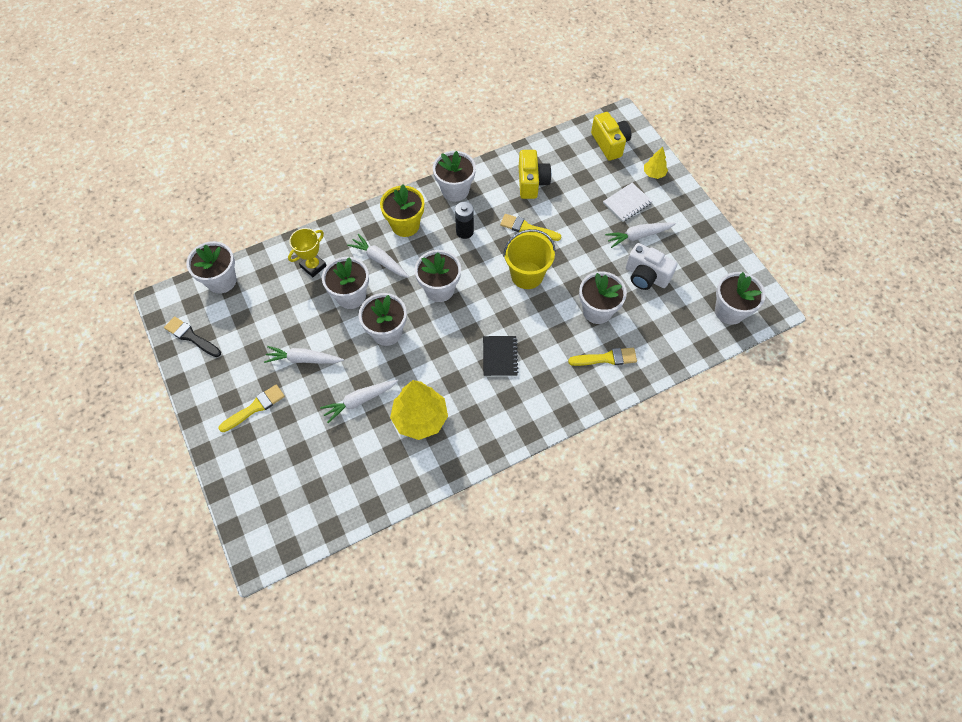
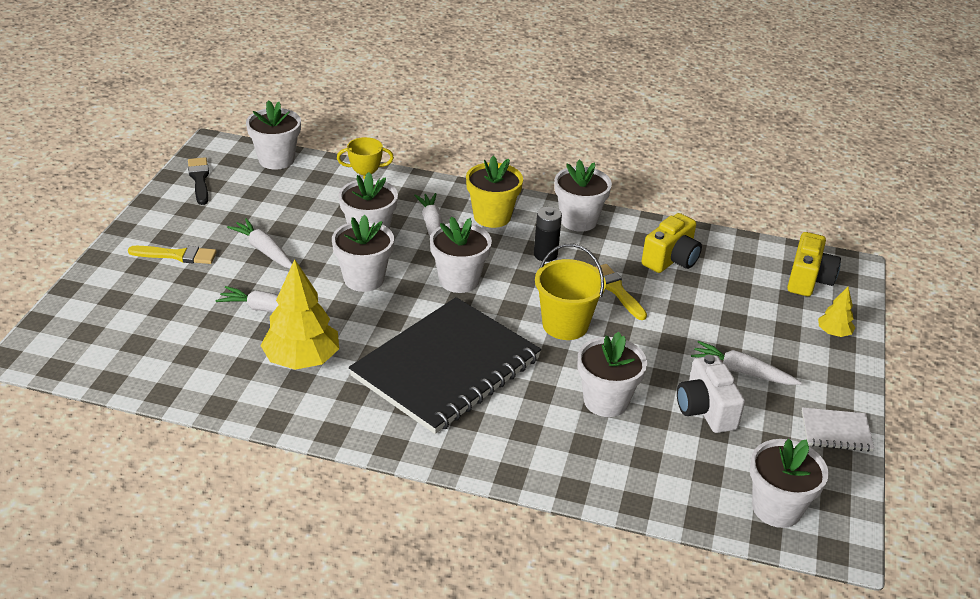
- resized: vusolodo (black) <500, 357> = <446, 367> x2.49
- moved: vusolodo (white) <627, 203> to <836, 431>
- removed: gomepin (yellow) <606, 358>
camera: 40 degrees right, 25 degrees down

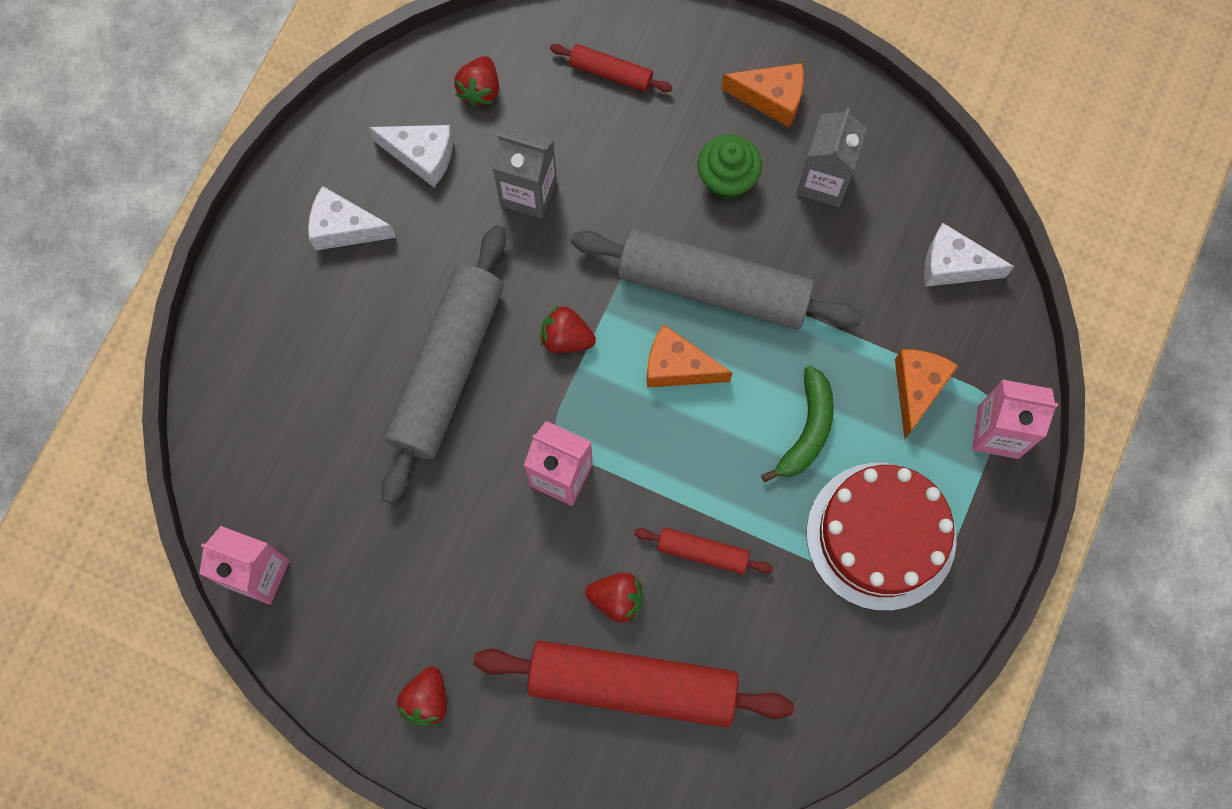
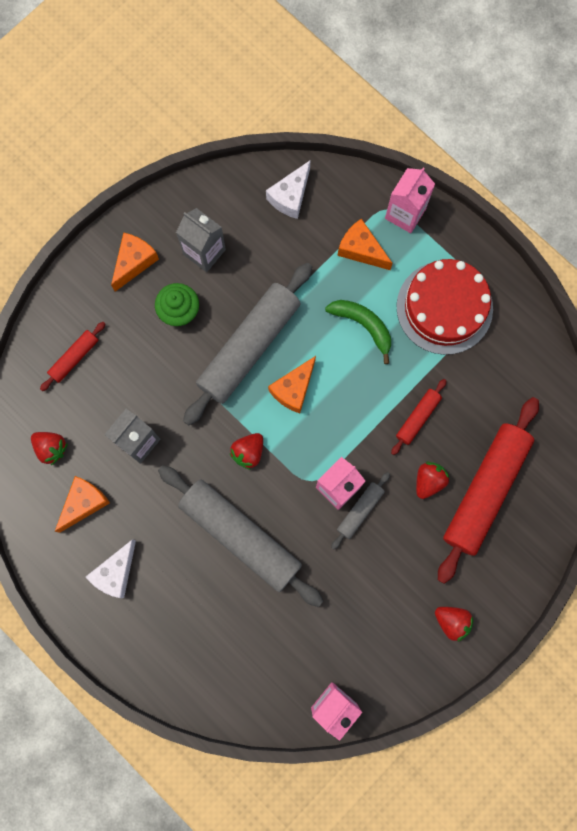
- recoloured: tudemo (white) <422, 156> to tudemo (orange) <84, 503>
- added: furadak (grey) <360, 511>
camera: 70 degrees left, 5 degrees up

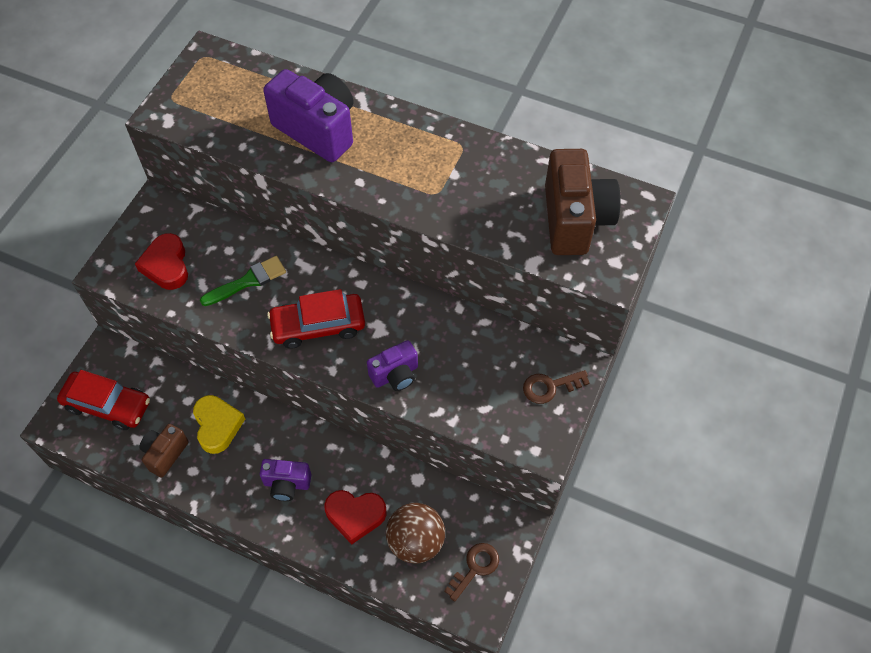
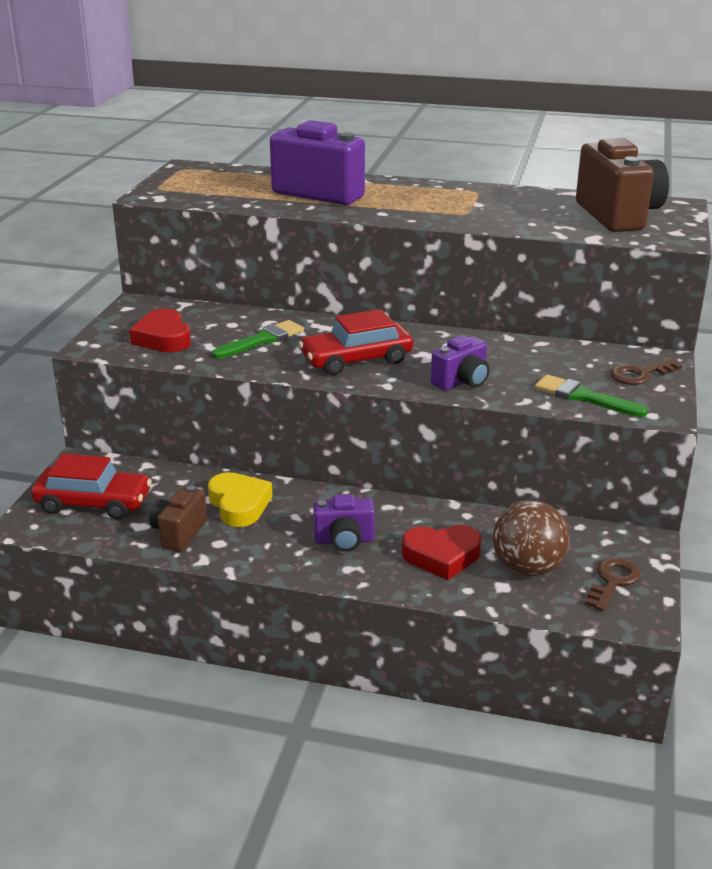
- added: gomepin (green) <584, 397>
camera: 10 degrees left, 30 degrees down

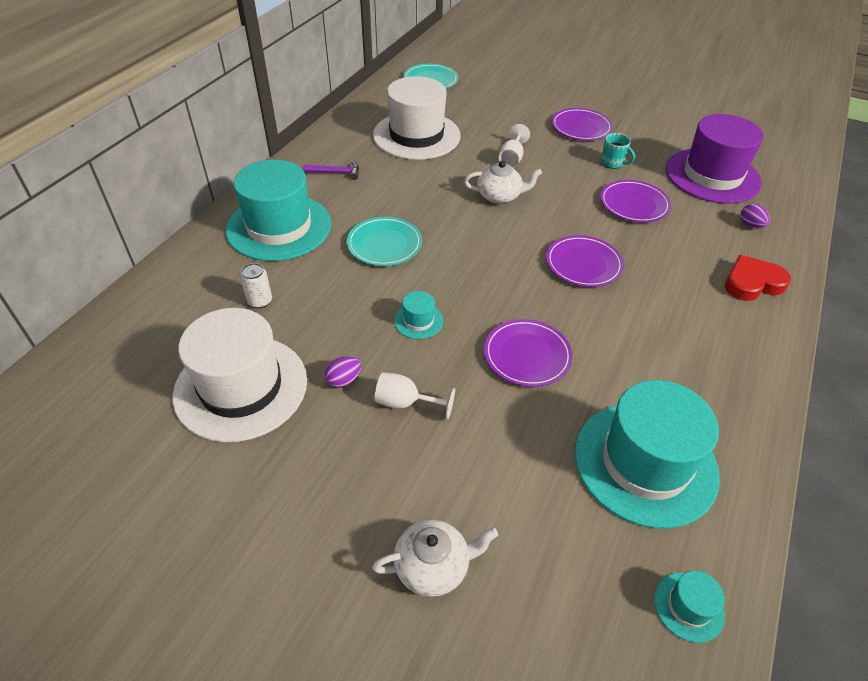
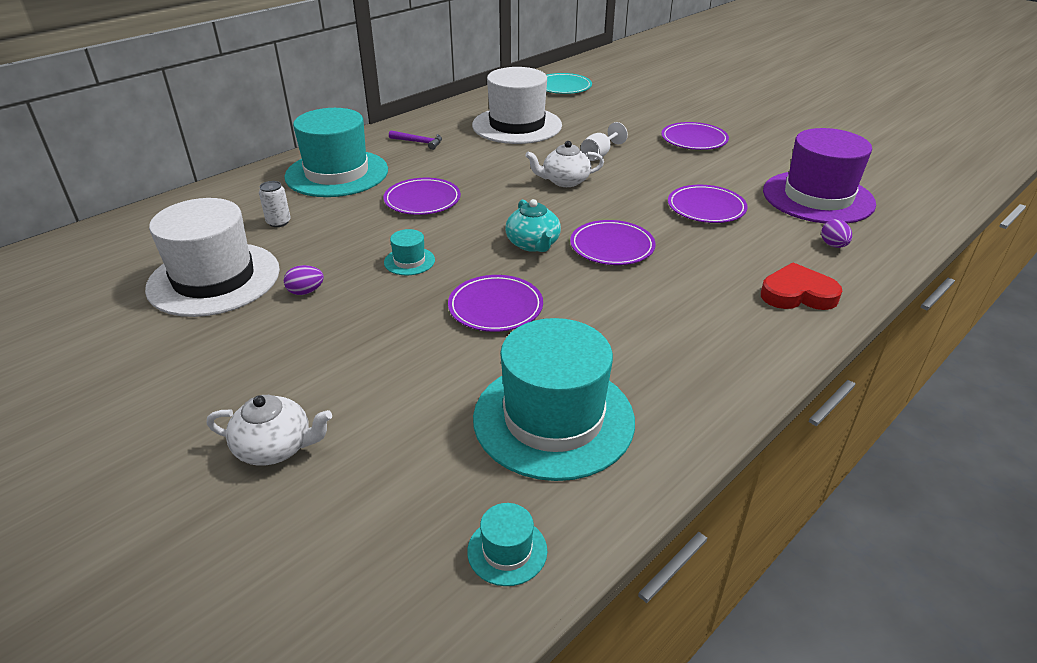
- recoloured: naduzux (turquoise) <384, 244> to naduzux (purple) <422, 200>
- added: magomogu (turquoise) <533, 244>
- turned: magomogu (white) <499, 196> = <565, 181> 150 degrees clockwise
- removed: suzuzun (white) <405, 403>
- removed: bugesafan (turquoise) <613, 163>
camera: 20 degrees right, 10 degrees down

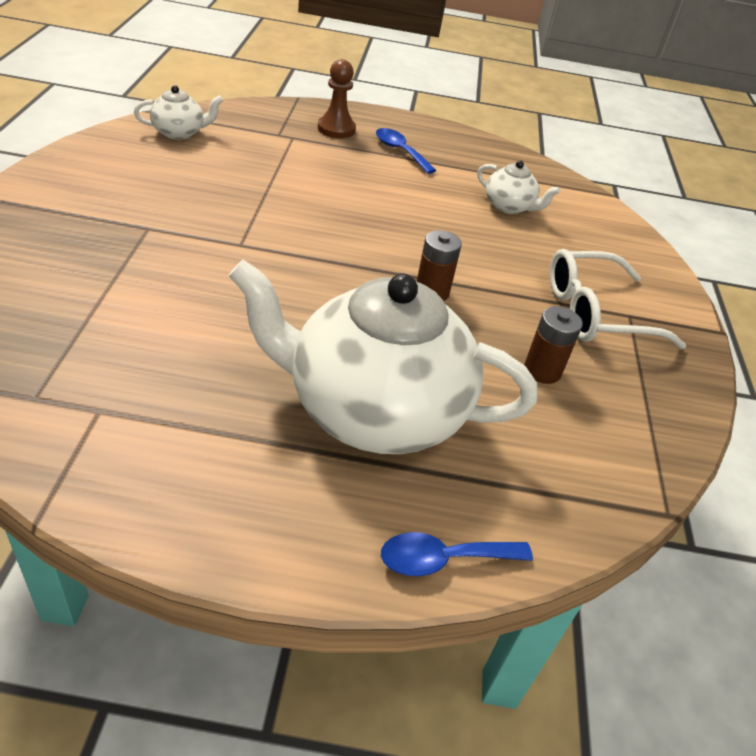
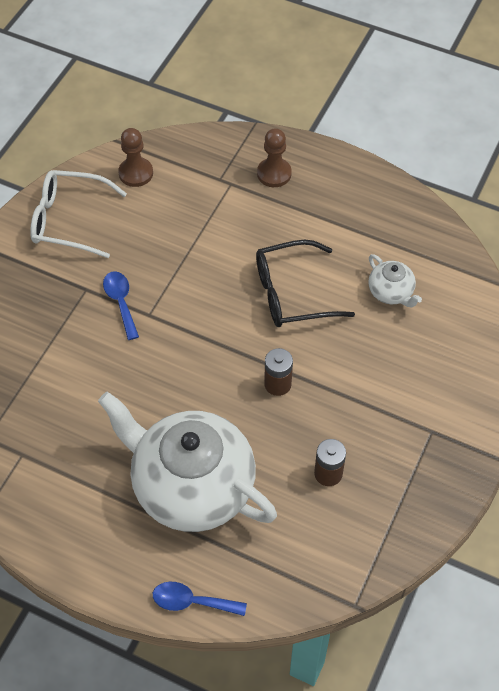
- moved: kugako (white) <595, 313> to <69, 220>
- moved: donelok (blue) <400, 151> to <121, 302>
- replaced: magomogu (white) <179, 133> to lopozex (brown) <136, 173>
- added: kugako (black) <292, 293>
camera: 25 degrees right, 15 degrees up

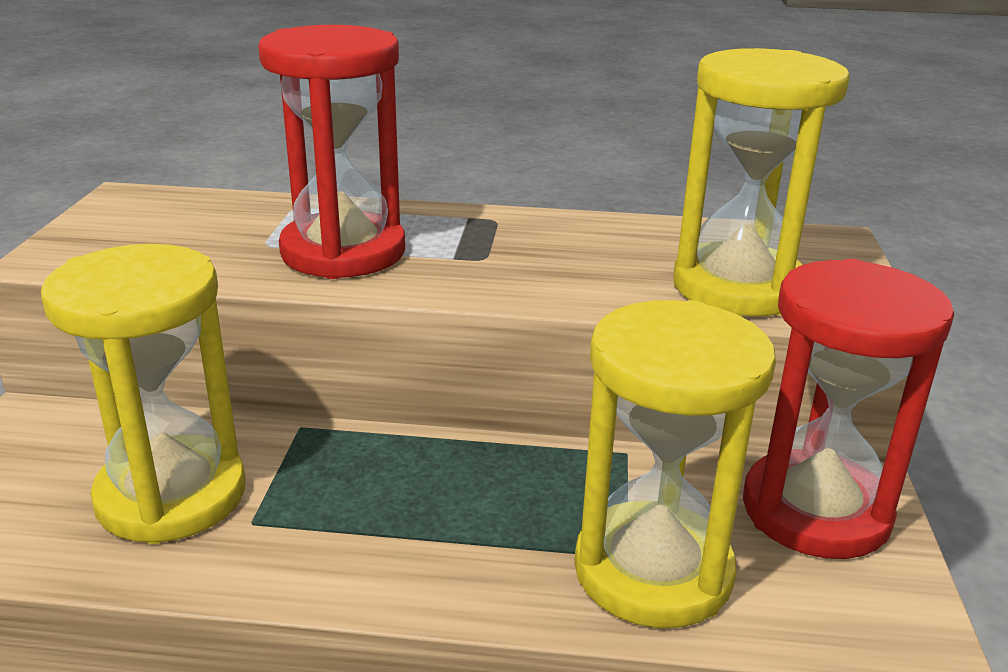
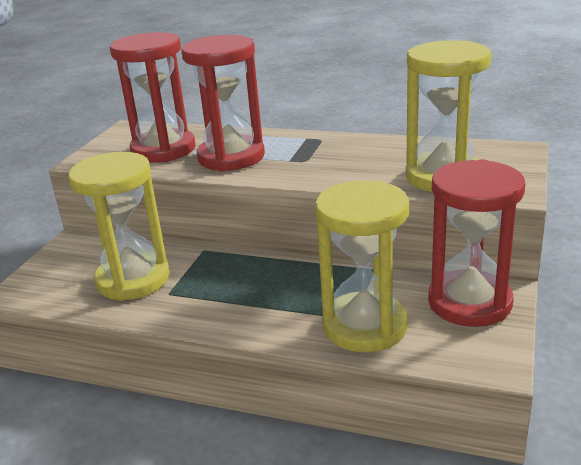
- added: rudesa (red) <163, 150>
camera: 15 degrees right, 0 degrees up

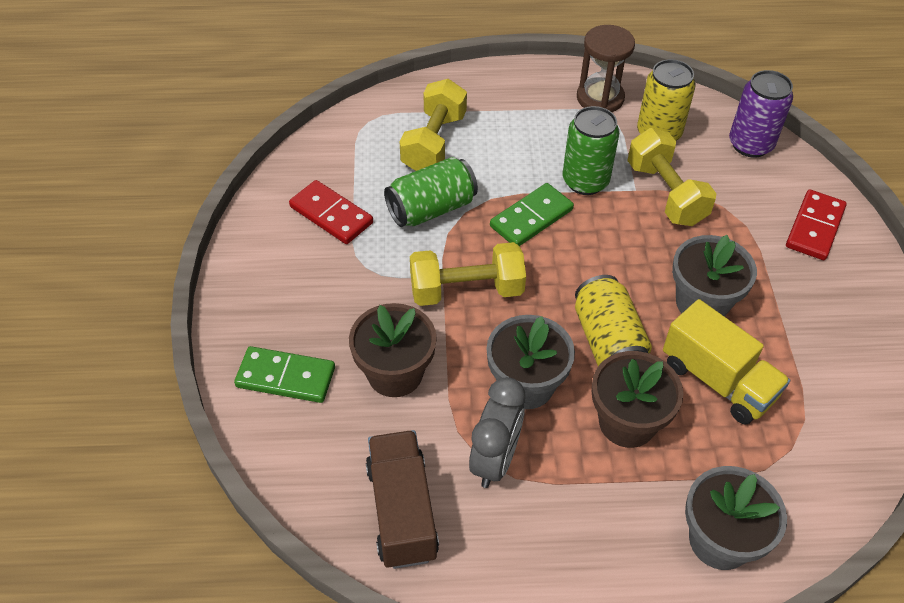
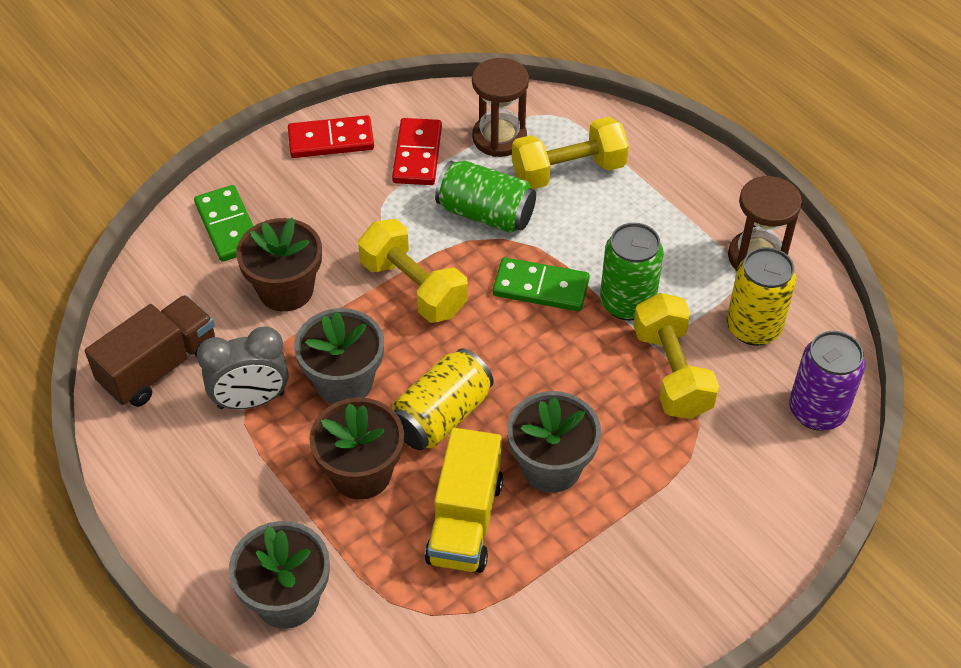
- moved: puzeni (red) <814, 227> to <331, 140>
- added: rudesa (brown) <499, 138>
- turned: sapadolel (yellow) <665, 194> = <671, 372> 45 degrees counterclockwise
camera: 55 degrees right, 0 degrees up

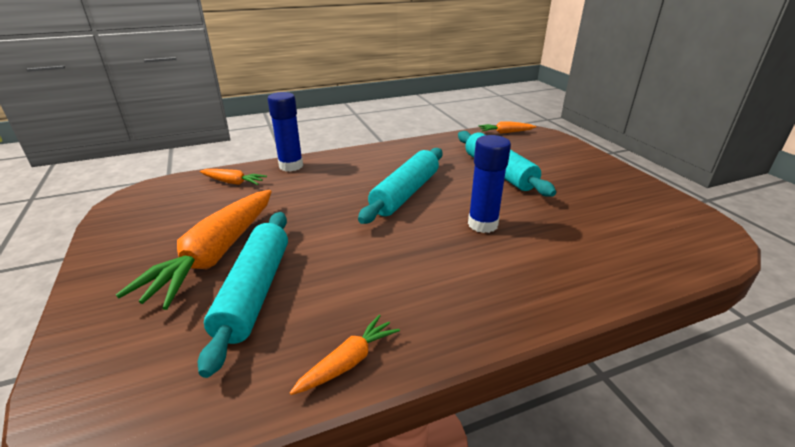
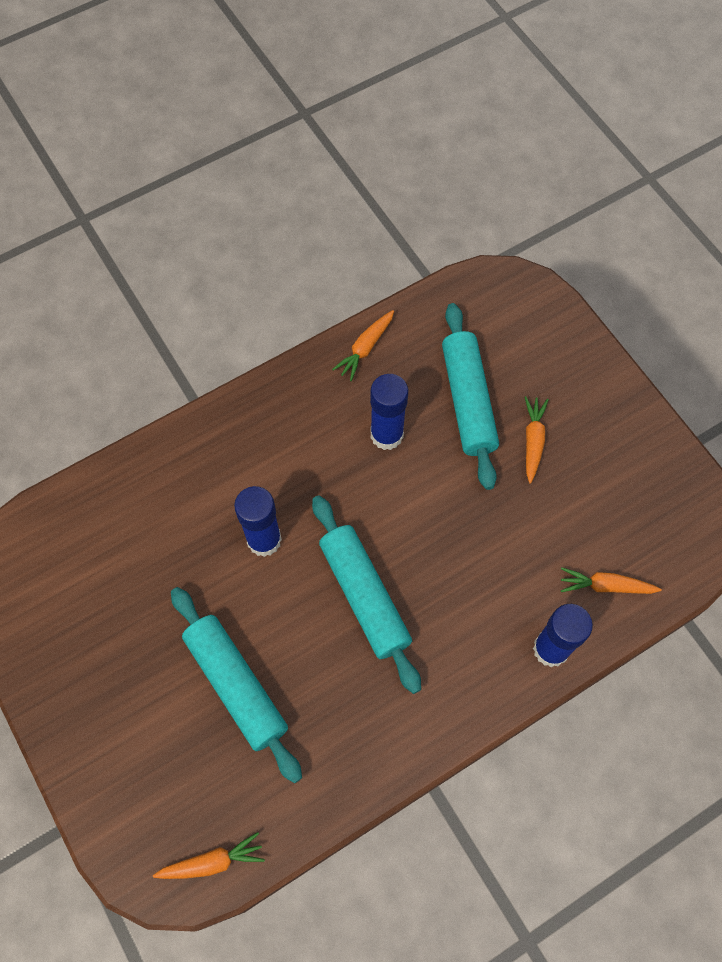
- turned: furadak (turquoise) <406, 193> = <364, 596> 45 degrees counterclockwise
- added: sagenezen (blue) <386, 435>
- resized: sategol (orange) <216, 255> = <533, 441> x0.47
camera: 170 degrees right, 35 degrees up

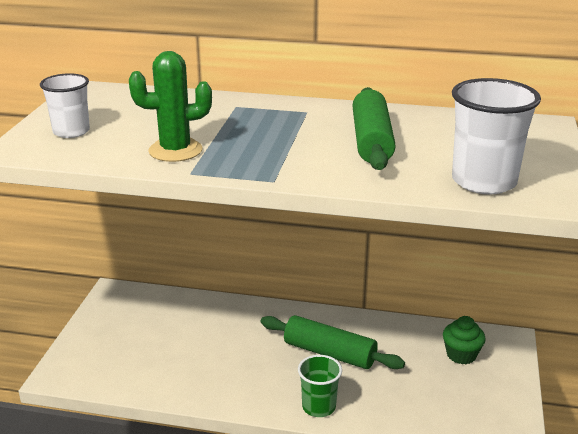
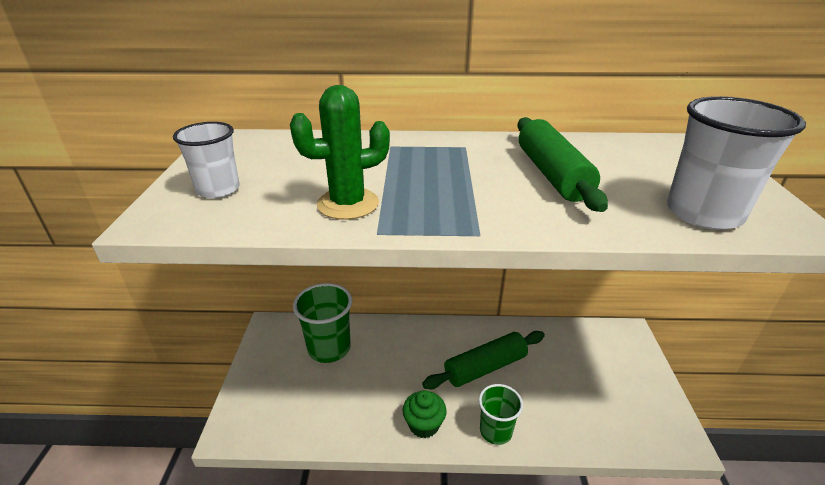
- added: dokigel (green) <329, 348>
- moved: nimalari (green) <461, 355> to <424, 425>
- turned: furadak (green) <329, 353> = <485, 367> 45 degrees counterclockwise
camera: 10 degrees left, 5 degrees up

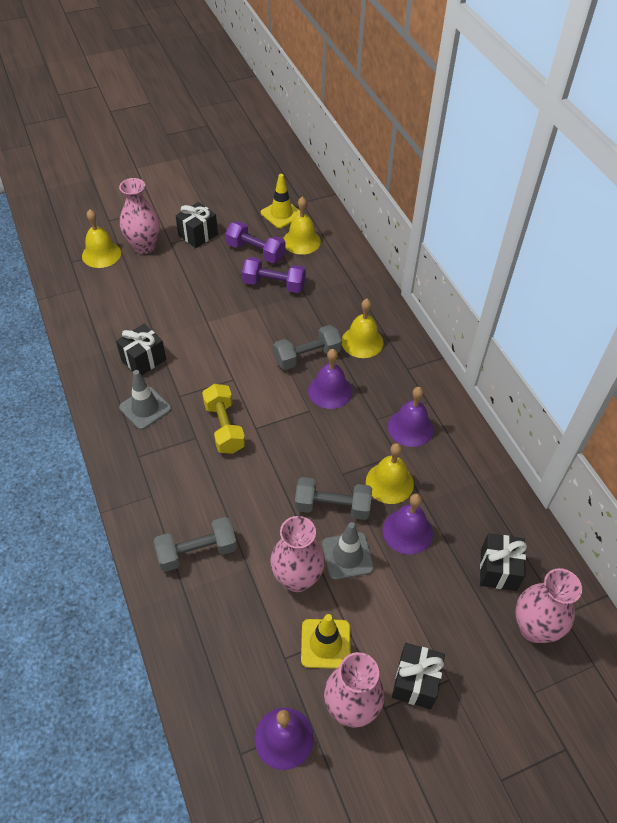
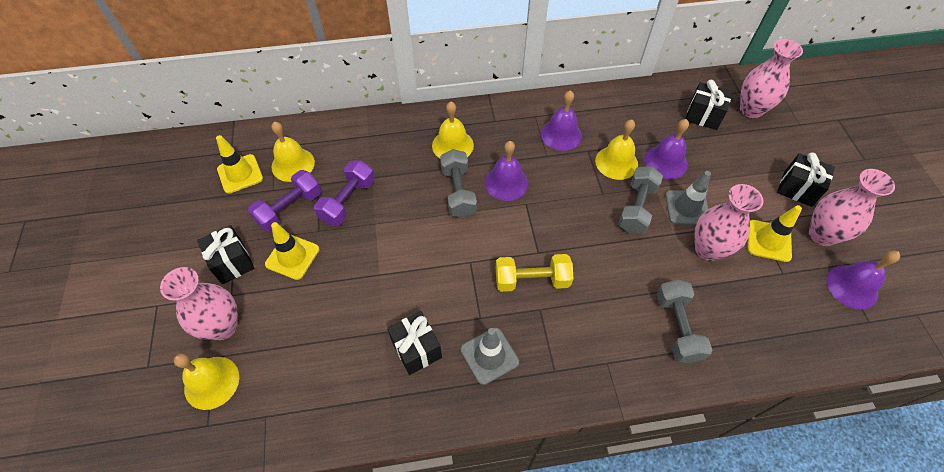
- added: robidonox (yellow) <292, 257>
camera: 75 degrees left, 5 degrees up

